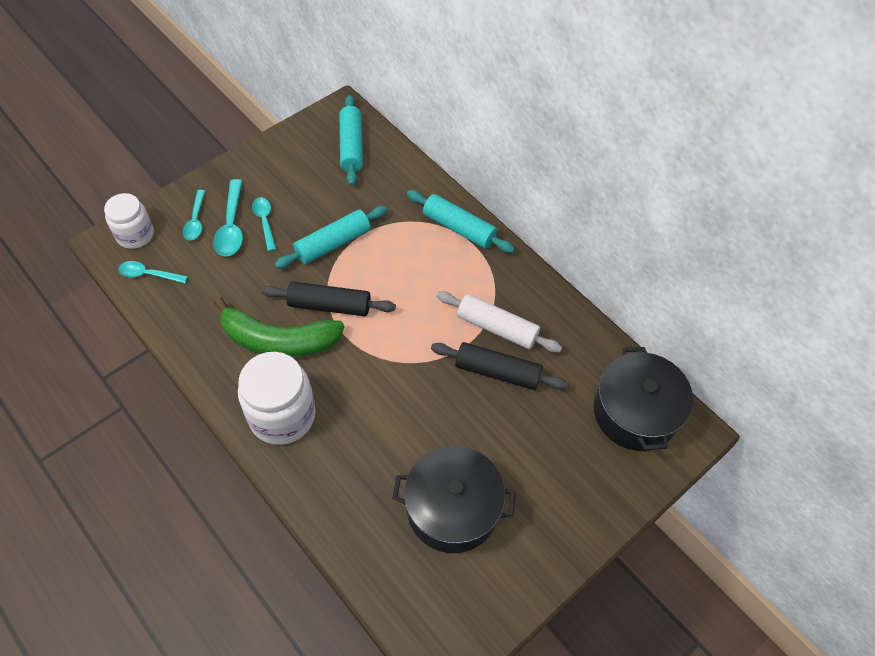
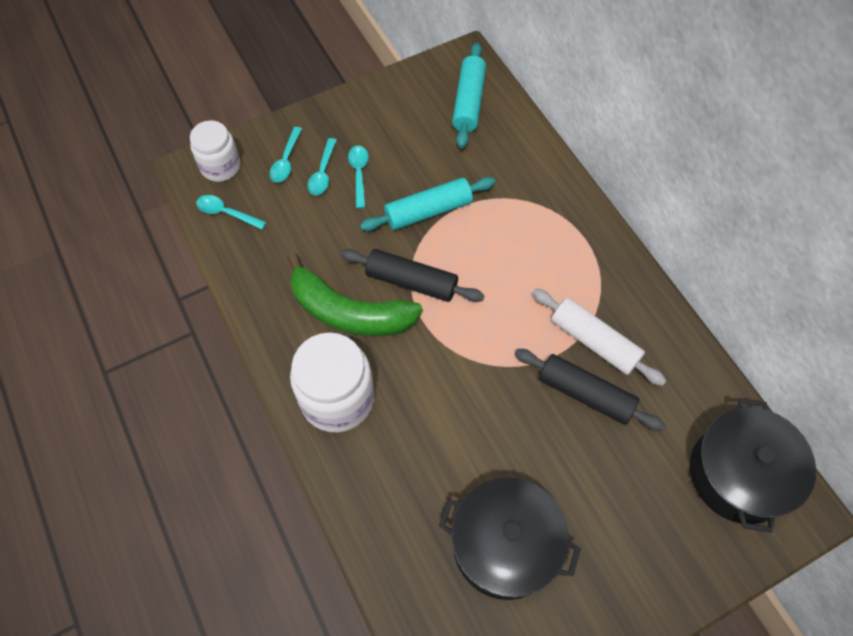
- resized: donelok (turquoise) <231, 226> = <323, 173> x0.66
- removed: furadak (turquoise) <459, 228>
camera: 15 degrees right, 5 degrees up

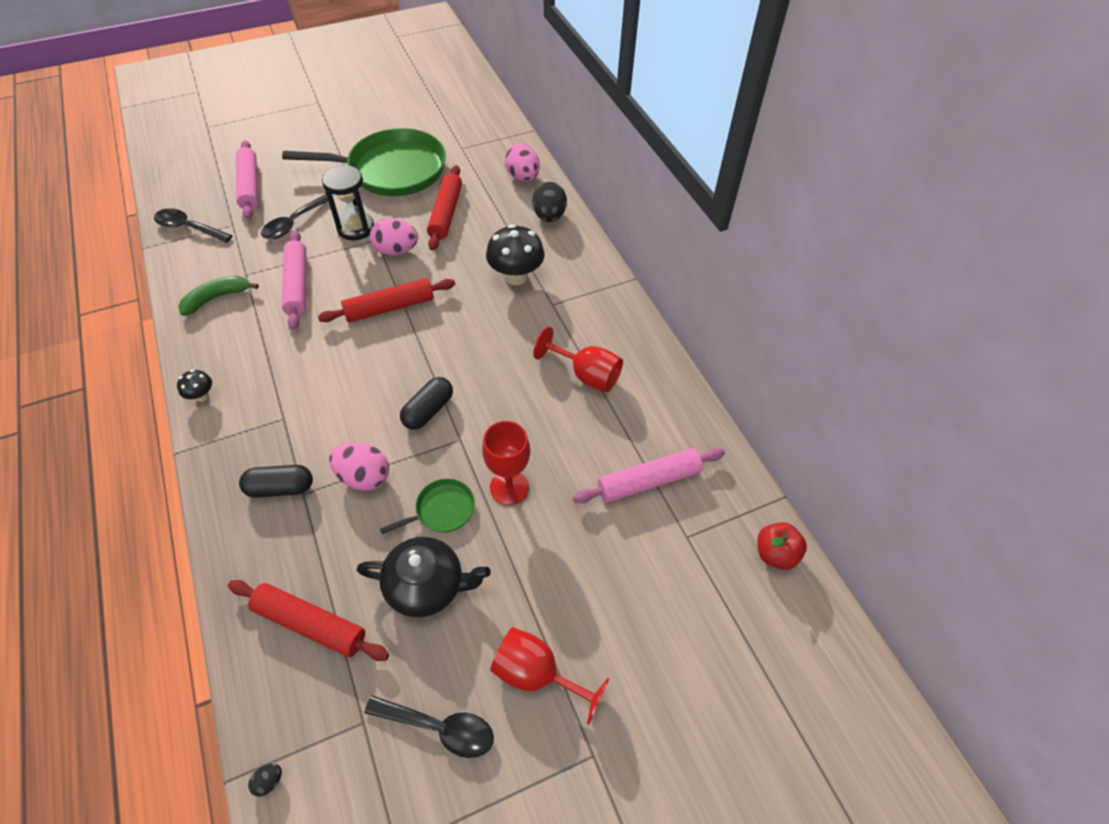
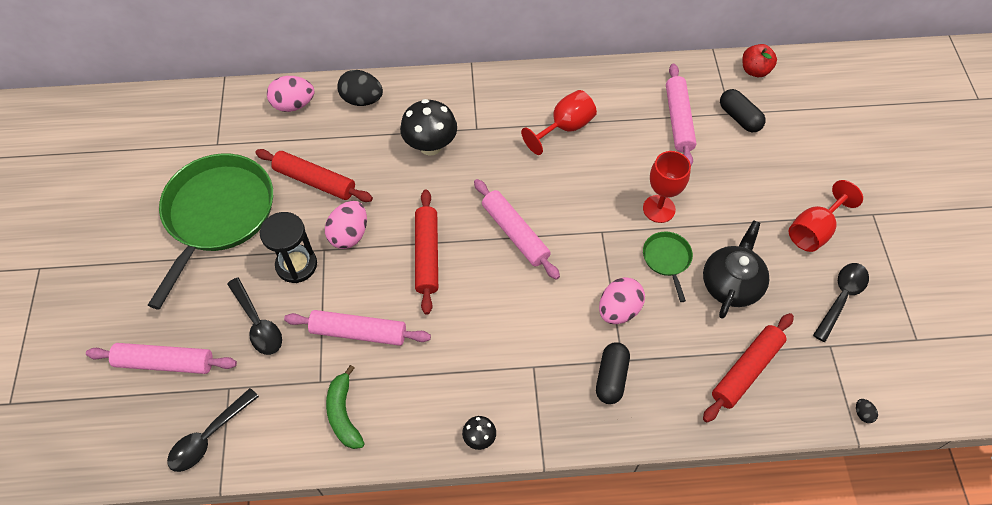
- added: furadak (pink) <515, 233>
- moved: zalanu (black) <428, 411> to <739, 117>
camera: 70 degrees left, 5 degrees up

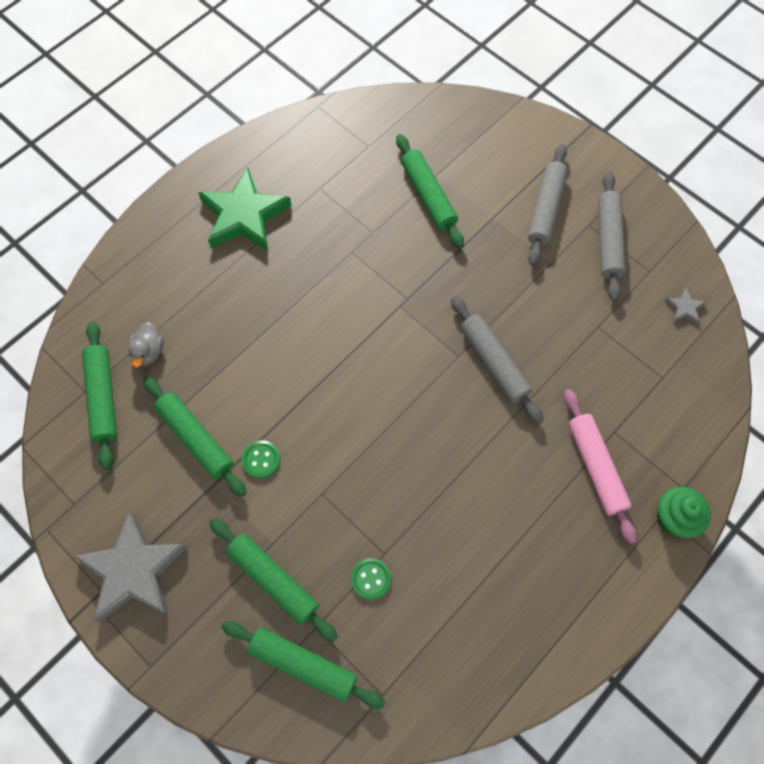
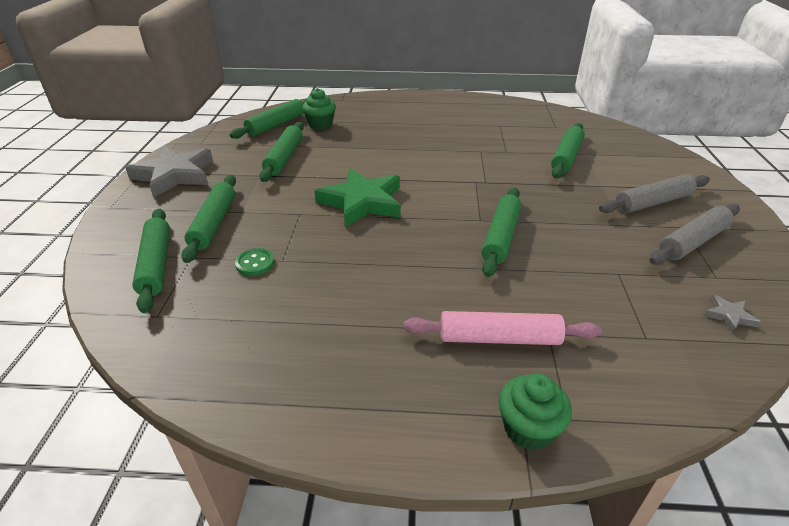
- replaced: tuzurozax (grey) <149, 351> to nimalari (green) <320, 125>
- moved: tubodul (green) <244, 215> to <362, 202>
- turned: furadak (pink) <595, 467> = <499, 338> 60 degrees clockwise
- recoloured: furadak (grey) <494, 362> to furadak (green) <501, 237>
- removed: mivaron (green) <261, 459>
camera: 50 degrees right, 30 degrees down

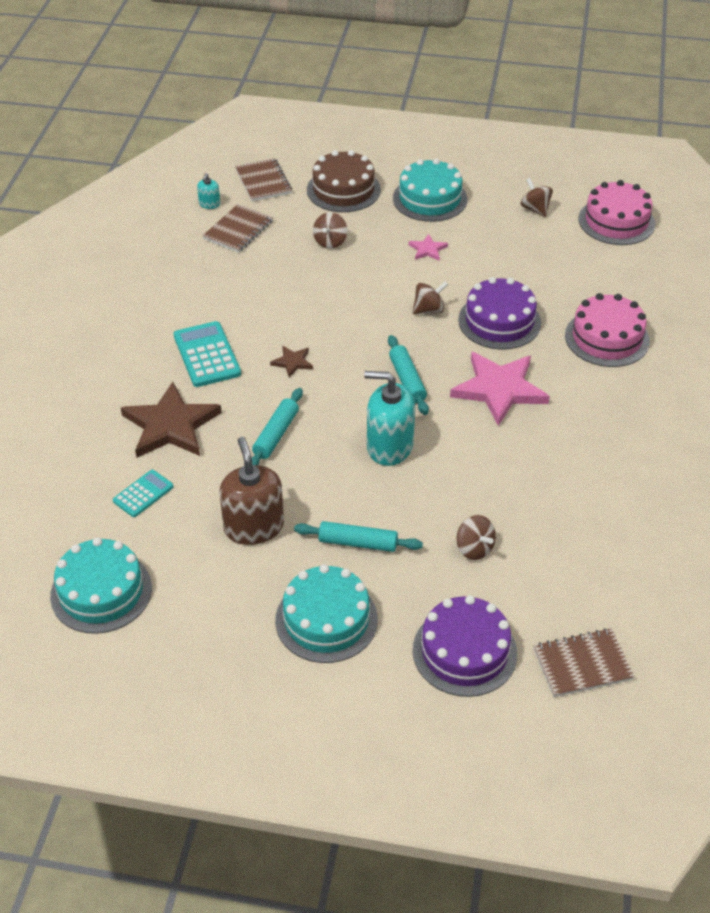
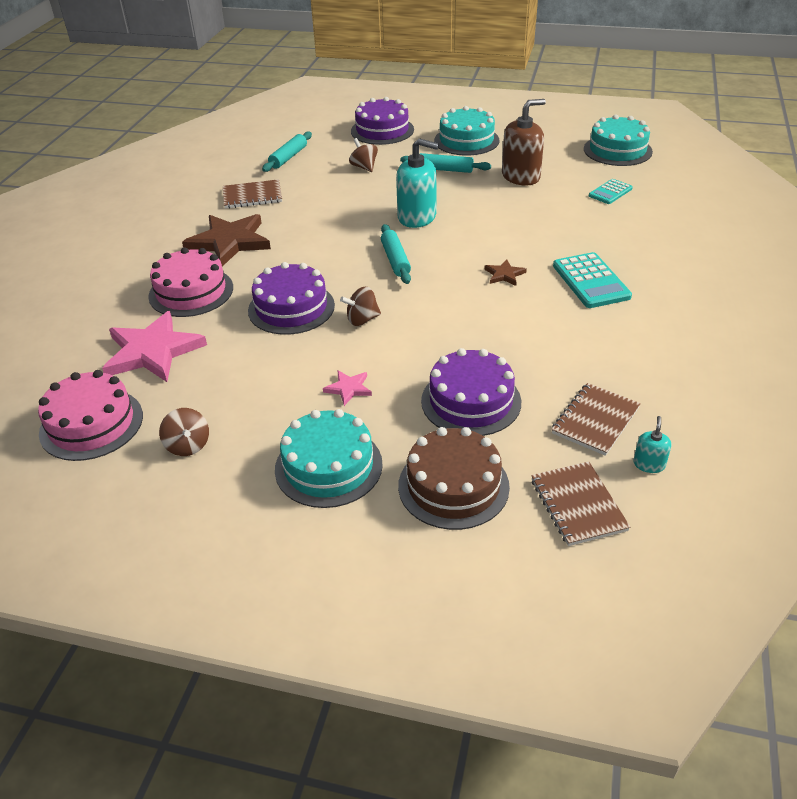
- moved: tubodul (pink) <499, 389> to <152, 351>
- moved: tubodul (brown) <170, 425> to <229, 242>
- moved: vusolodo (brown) <582, 664> to <252, 196>
- moved: furadak (turquoise) <276, 434> to <288, 157>
- replaced: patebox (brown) <330, 242> to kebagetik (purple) <471, 401>
- turned: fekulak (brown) <254, 527> = <521, 176> 105 degrees counterclockwise
camera: 175 degrees left, 5 degrees down

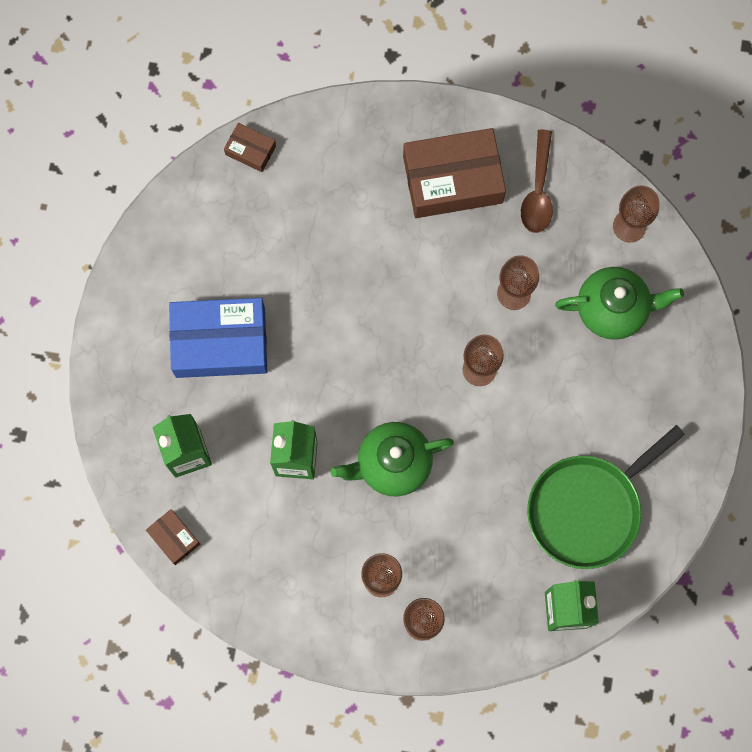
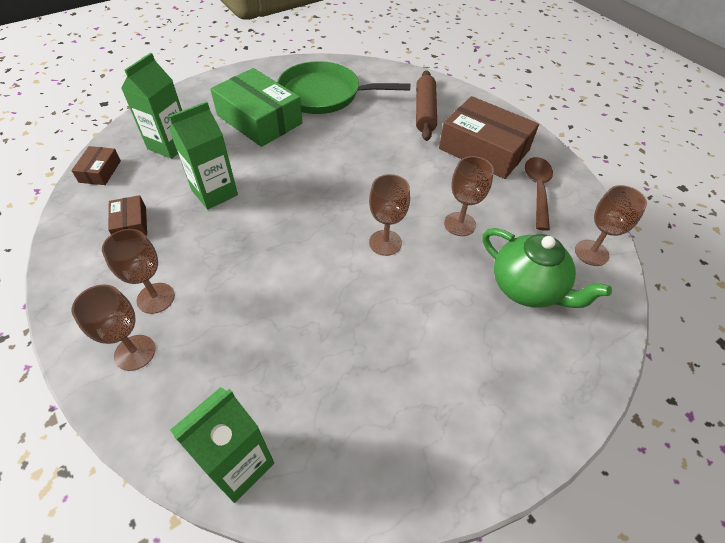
- moved: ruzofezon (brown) <250, 150> to <131, 224>
- recoloured: ruzofezon (blue) <220, 342> to ruzofezon (green) <259, 119>
- moved: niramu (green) <588, 508> to <324, 94>
- added: furadak (brown) <425, 112>
- turned: donelok (brown) <538, 190> = <537, 190> 135 degrees clockwise
- removed: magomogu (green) <392, 464>
camera: 45 degrees right, 25 degrees down

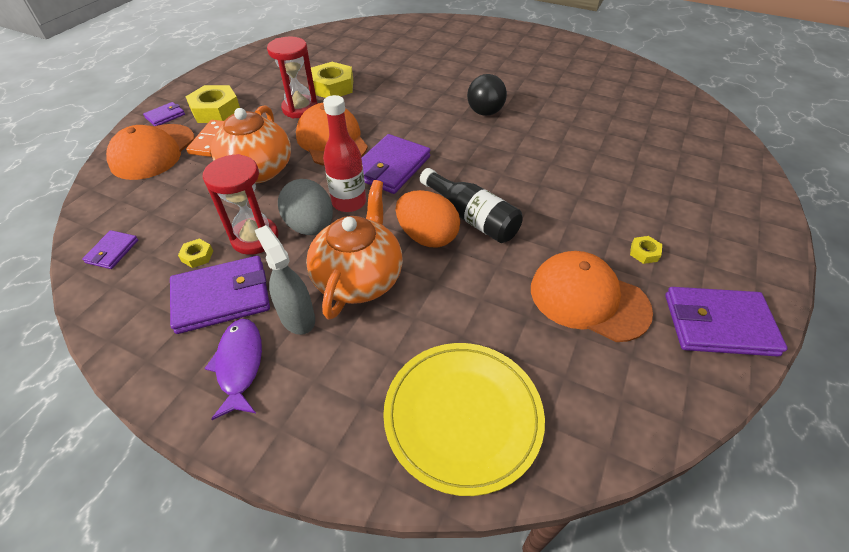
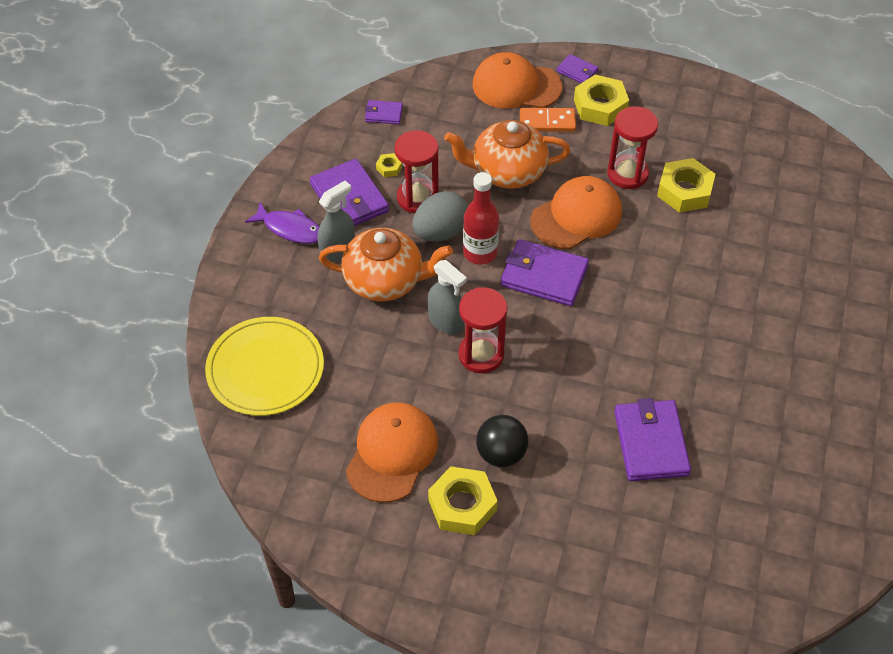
- turned: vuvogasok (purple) <239, 365> = <290, 229> 45 degrees clockwise
- replaced: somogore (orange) <427, 237> to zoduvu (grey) <446, 322>
- resized: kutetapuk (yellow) <644, 252> = <462, 505> x2.17
- replaced: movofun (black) <472, 218> to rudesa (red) <481, 355>
- moved: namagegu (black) <485, 112> to <501, 453>
- moved: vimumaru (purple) <718, 324> to <651, 443>
camera: 80 degrees right, 5 degrees up

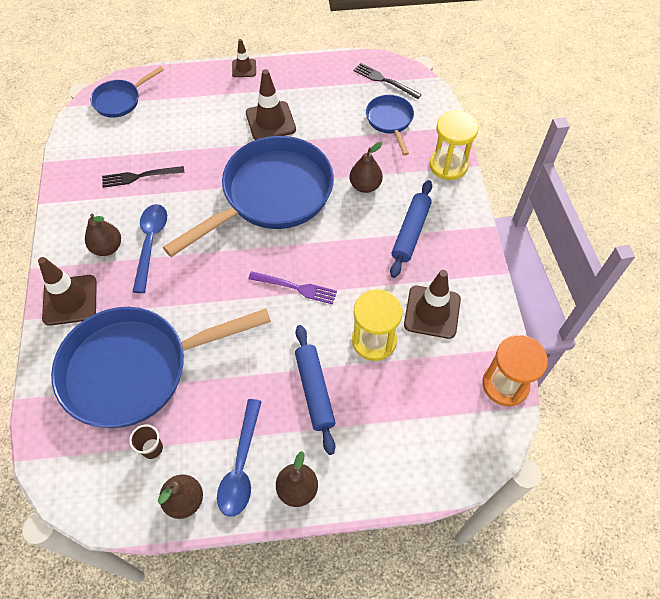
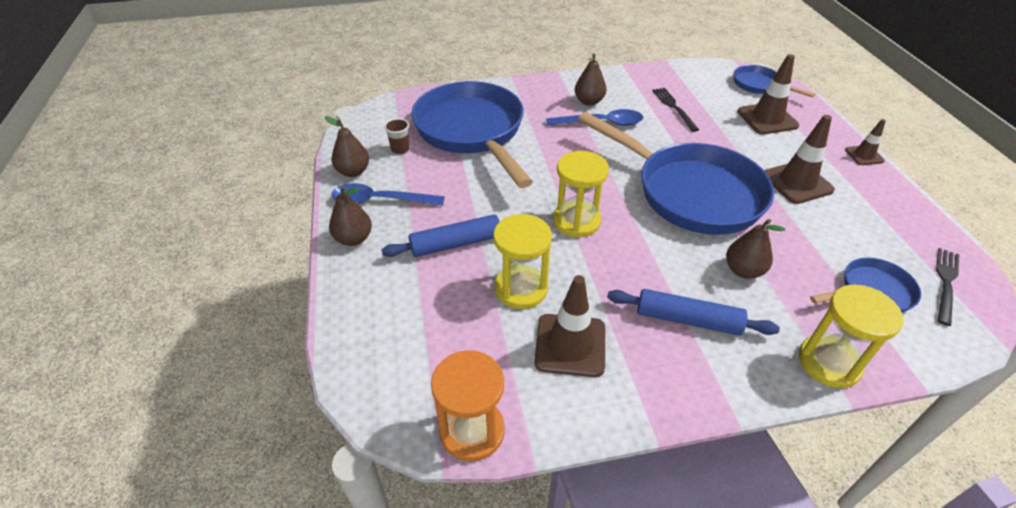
- replaced: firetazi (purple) <296, 288> to rudesa (yellow) <576, 221>
- moved: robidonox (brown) <70, 300> to <767, 119>
camera: 85 degrees right, 15 degrees down

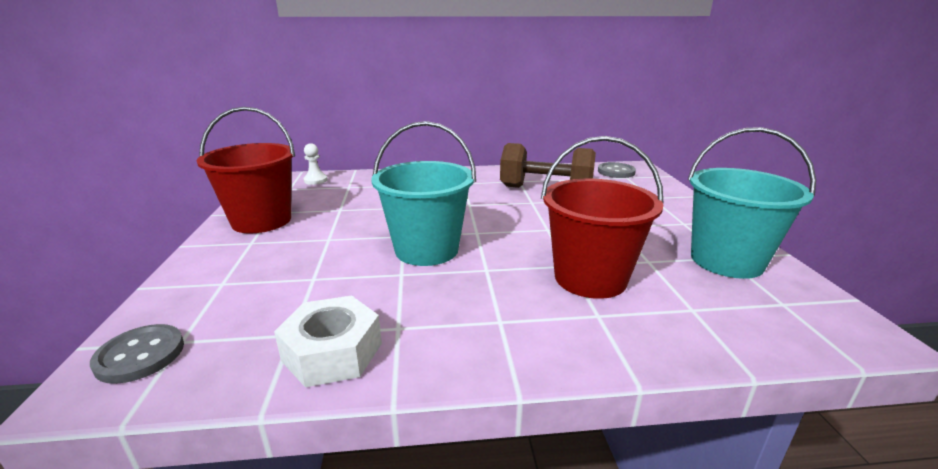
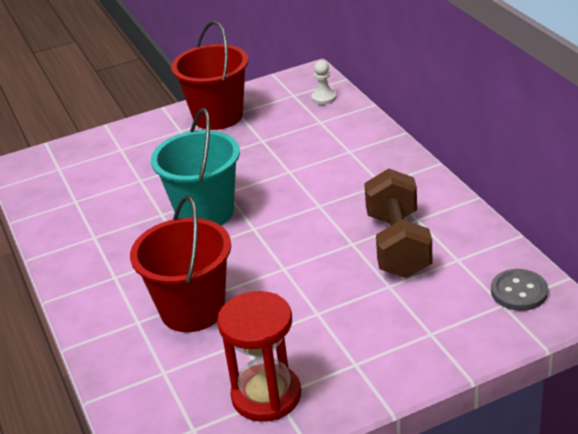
- replaced: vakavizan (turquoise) <726, 261> to rudesa (red) <266, 396>
- removed: mivaron (grey) <140, 355>
- removed: kutetapuk (white) <332, 352>
camera: 75 degrees right, 10 degrees up

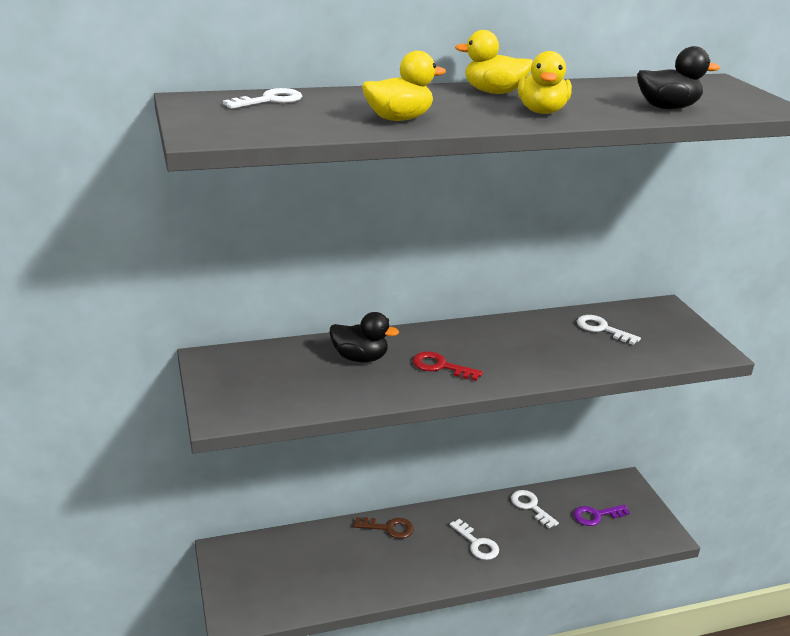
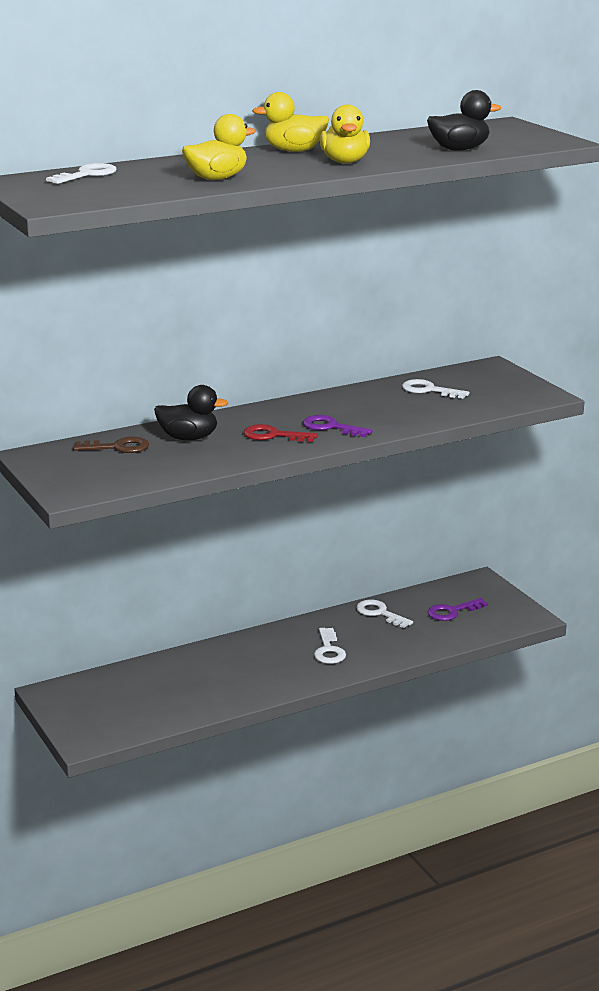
- moved: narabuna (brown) <388, 528> to <118, 447>
- added: narabuna (purple) <331, 427>
- turned: narabuna (white) <477, 543> = <329, 650> 45 degrees clockwise
camera: 10 degrees left, 5 degrees down

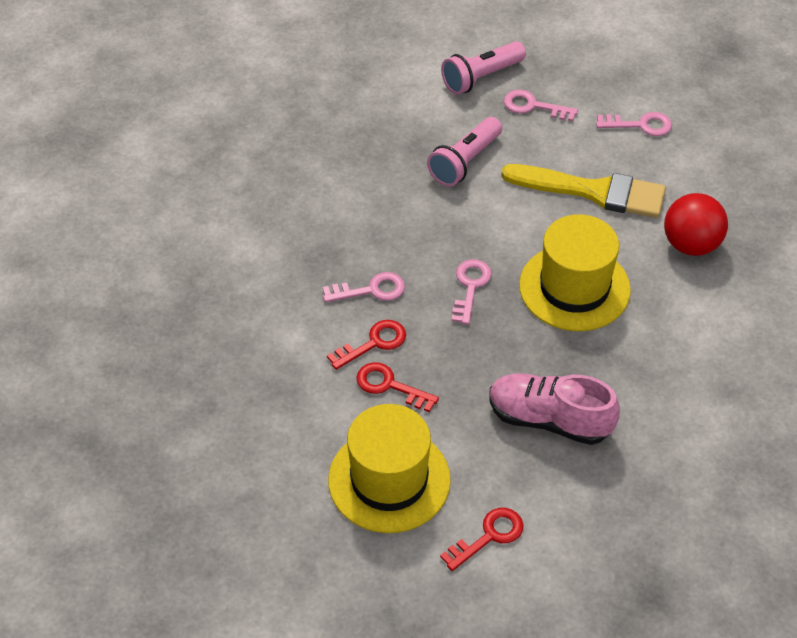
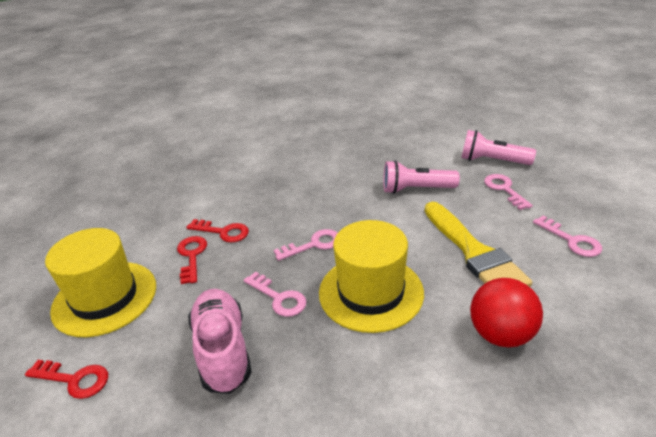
- moved: narabuna (pink) <370, 290> to <278, 298>
camera: 55 degrees right, 15 degrees down

